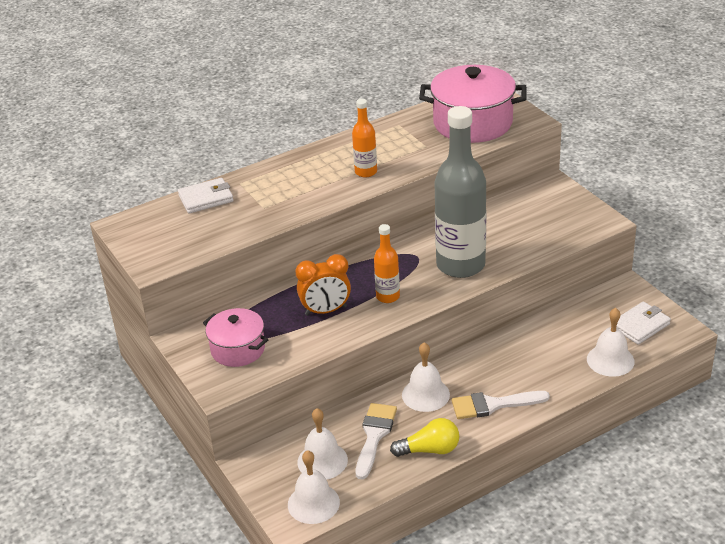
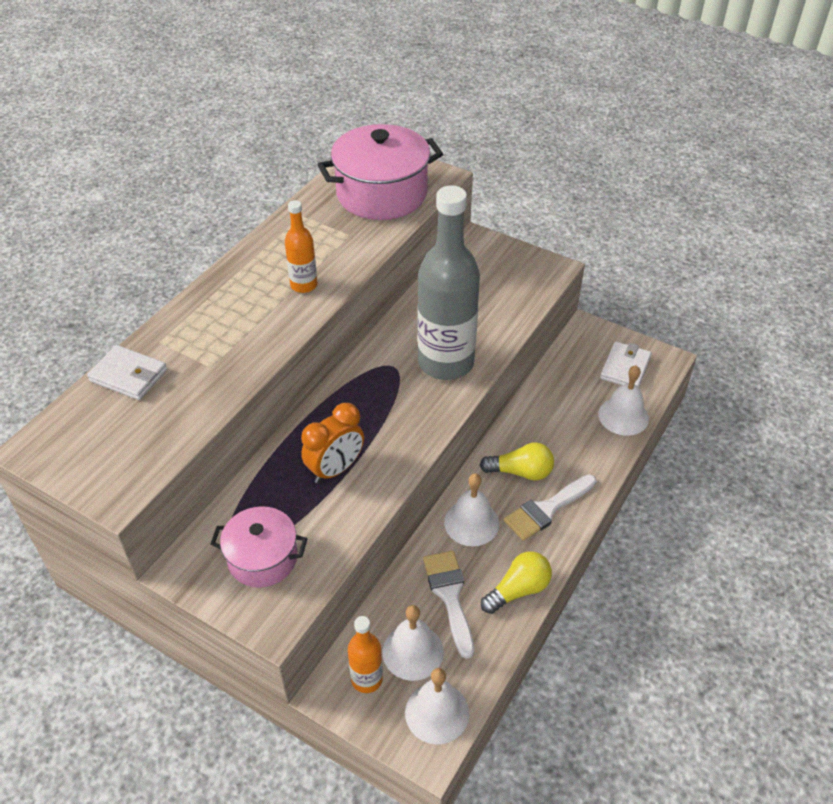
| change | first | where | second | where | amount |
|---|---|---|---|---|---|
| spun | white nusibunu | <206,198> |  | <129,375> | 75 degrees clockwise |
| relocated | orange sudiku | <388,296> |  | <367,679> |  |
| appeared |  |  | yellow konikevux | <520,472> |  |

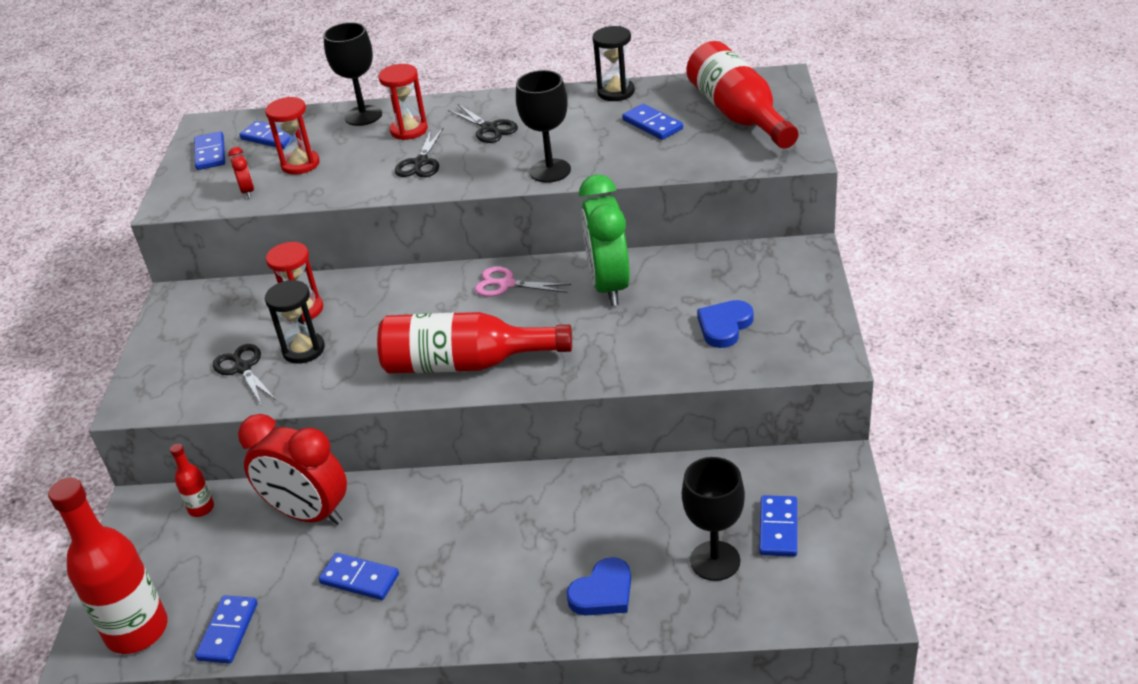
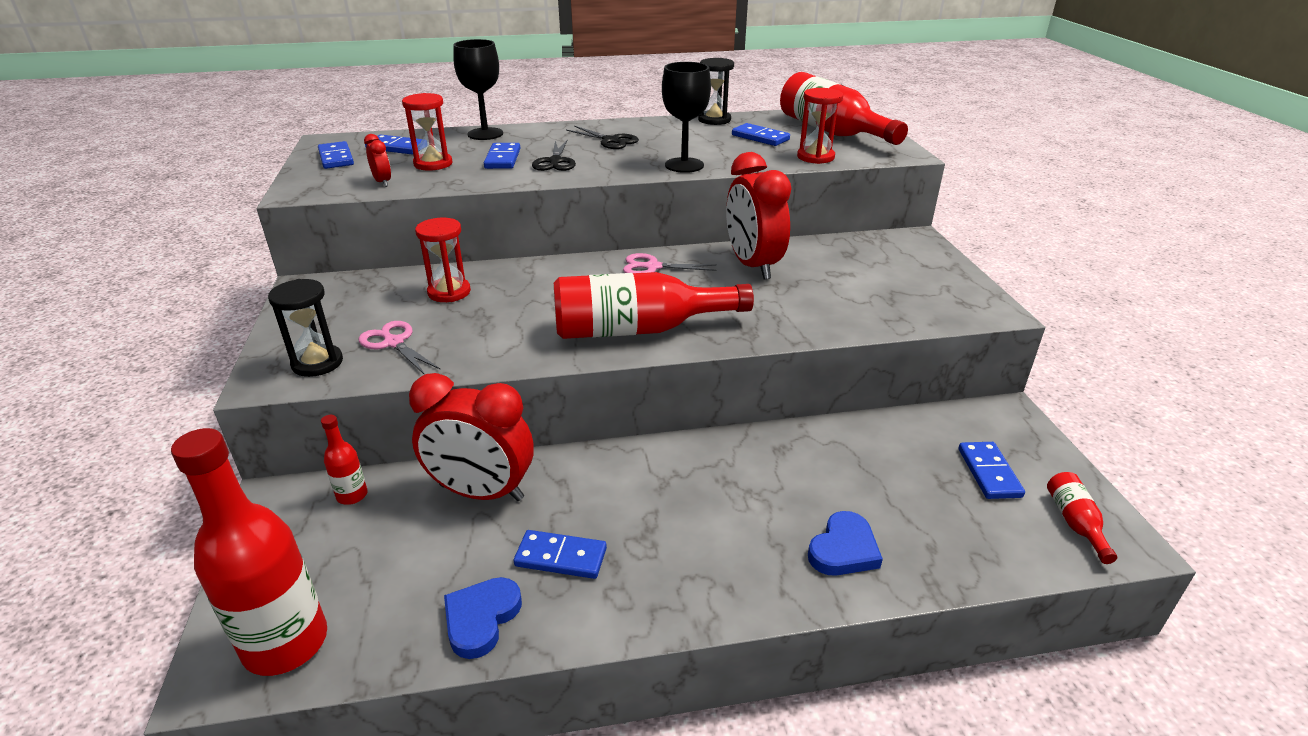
| change | first | where | second | where | amount |
|---|---|---|---|---|---|
| relocated | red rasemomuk | <409,130> |  | <815,157> |  |
| colour | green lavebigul | <609,286> | red lavebigul | <752,265> |  |
| relocated | black rasemomuk | <303,350> |  | <317,363> |  |
| relocated | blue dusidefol | <724,326> |  | <481,618> |  |
| colour | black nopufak | <243,368> | pink nopufak | <394,343> |  |
| missing | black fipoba | <715,561> |  |  |  |
| relocated | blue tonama | <228,631> |  | <502,159> |  |
| appeared |  |  | red sudiku | <1075,523> |  |

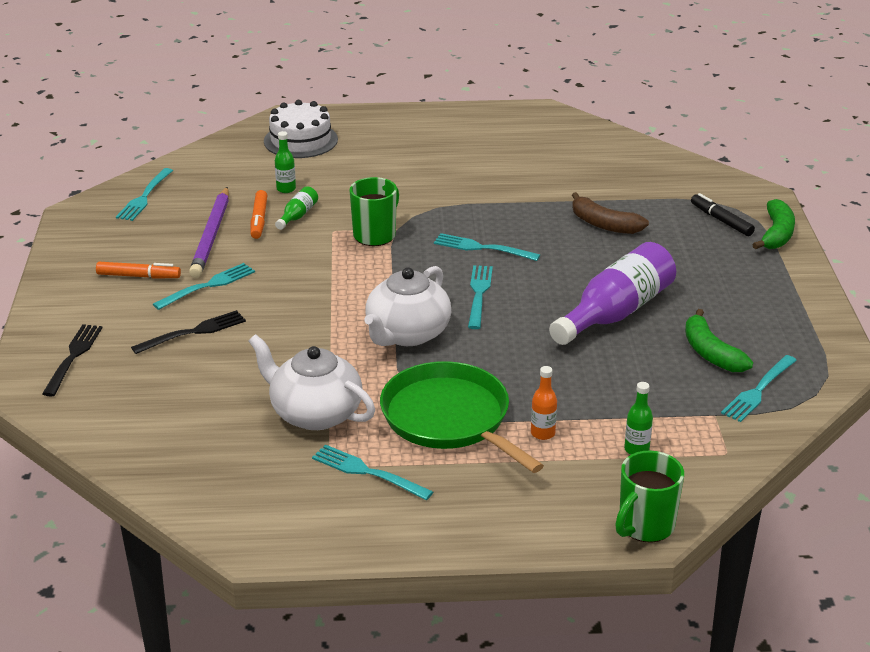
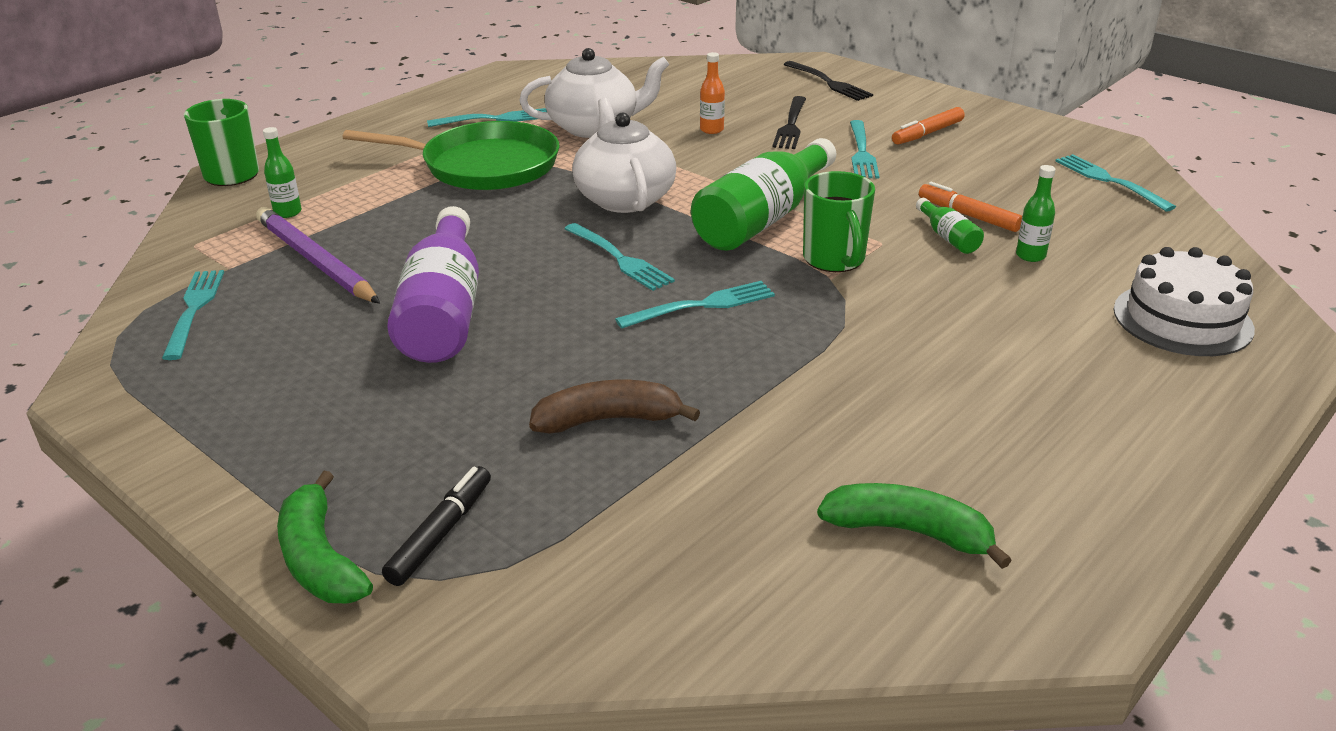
| change | first | where | second | where | amount |
|---|---|---|---|---|---|
| relocated | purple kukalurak | <211,235> |  | <316,261> |  |
| spun | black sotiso | <721,220> |  | <441,533> | 75 degrees counterclockwise |
| relocated | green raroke | <711,353> |  | <908,532> |  |
| relocated | orange sudiku | <542,433> |  | <711,130> |  |
| appeared |  |  | green sudiku | <763,219> |  |

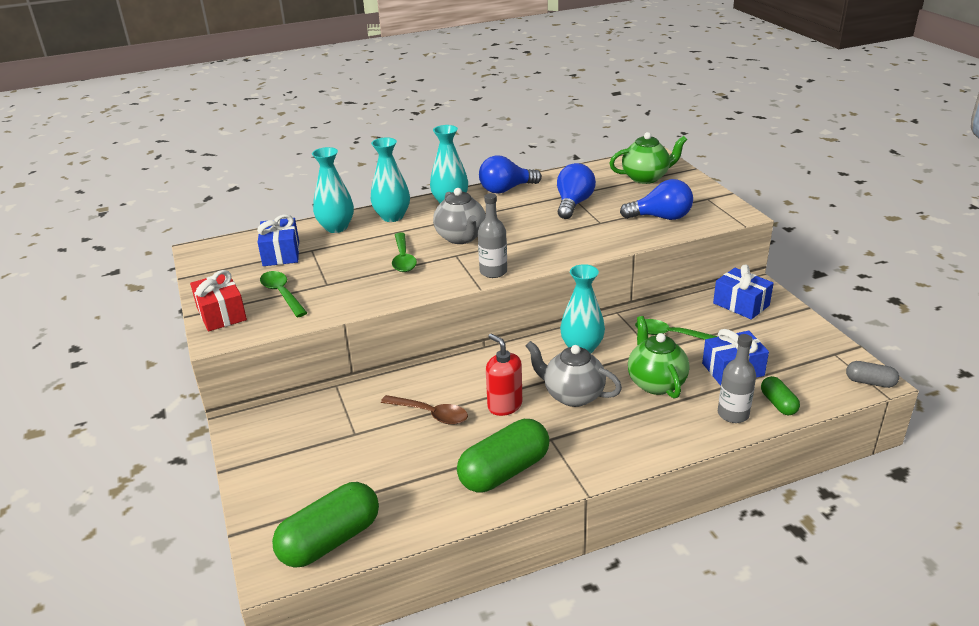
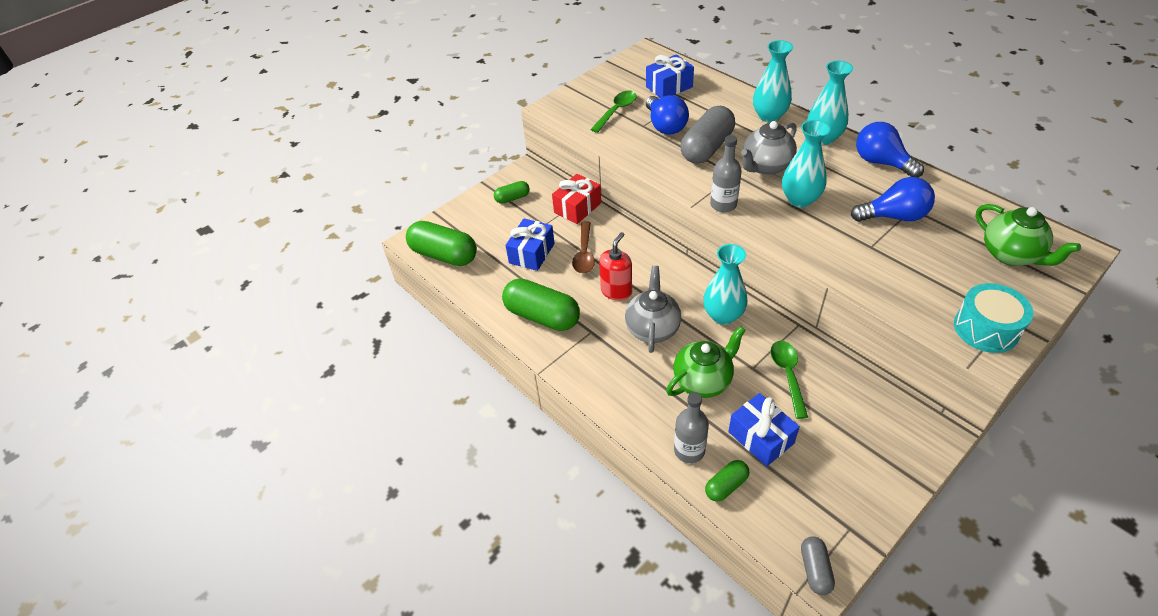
| change | first | where | second | where | amount |
|---|---|---|---|---|---|
| relocated | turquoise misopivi | <336,227> |  | <800,199> |  |
| relocated | blue konikevux | <661,217> |  | <665,126> |  |
| exchanged | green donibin | <403,258> | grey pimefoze | <706,148> |  |
| relocated | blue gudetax | <741,304> |  | <532,253> |  |
| relocated | red gudetax | <221,314> |  | <577,208> |  |
| appeared |  |  | green pimefoze | <512,198> |  |
| appeared |  |  | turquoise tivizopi | <986,329> |  |

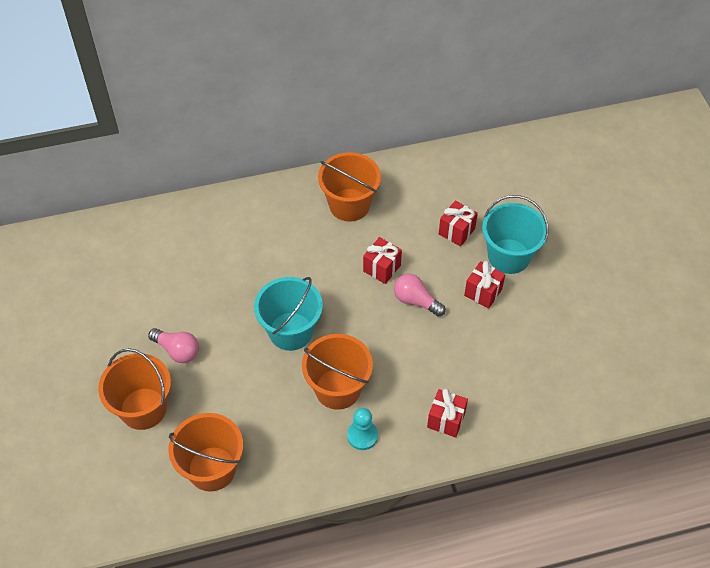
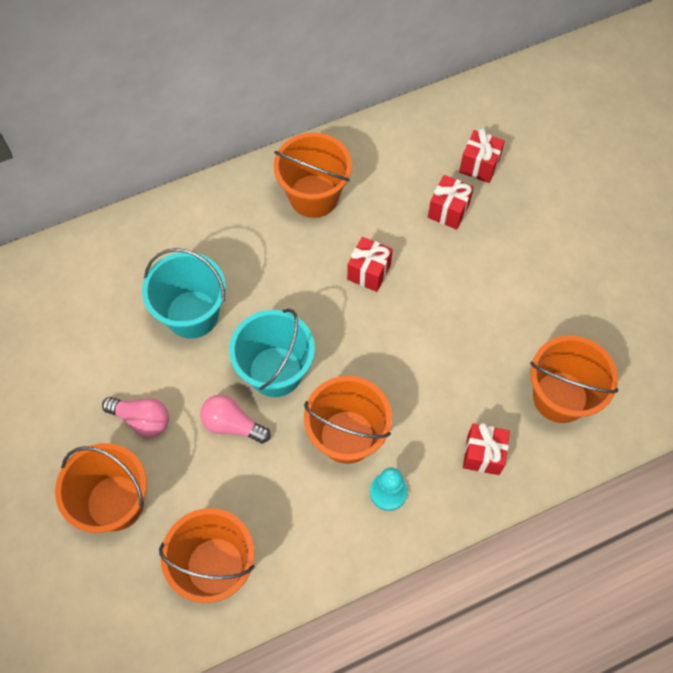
| change | first | where | second | where | amount |
|---|---|---|---|---|---|
| relocated | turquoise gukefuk | <509,256> |  | <192,314> |  |
| relocated | red gudetax | <483,292> |  | <479,165> |  |
| relocated | pink konikevux | <416,301> |  | <232,424> |  |
| appeared |  |  | orange gukefuk | <560,397> |  |

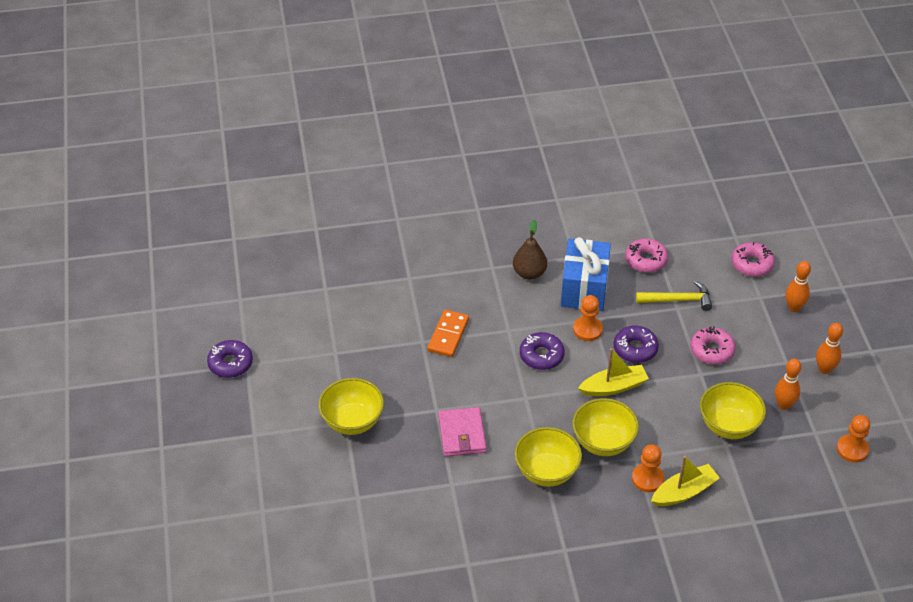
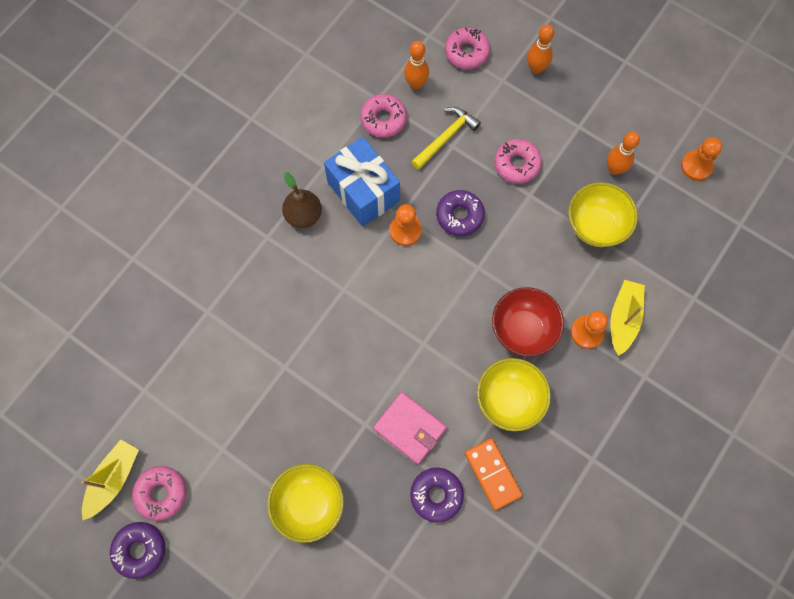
| change | first | where | second | where | amount |
|---|---|---|---|---|---|
| relocated | orange tonama | <448,335> |  | <493,474> |  |
| relocated | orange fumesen | <824,369> |  | <416,84> |  |
| relocated | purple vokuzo | <541,355> |  | <436,495> |  |
| relocated | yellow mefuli | <613,387> |  | <113,479> |  |
| colour | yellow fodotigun | <603,442> | red fodotigun | <523,329> |  |
| appeared |  |  | pink vokuzo | <161,493> |  |

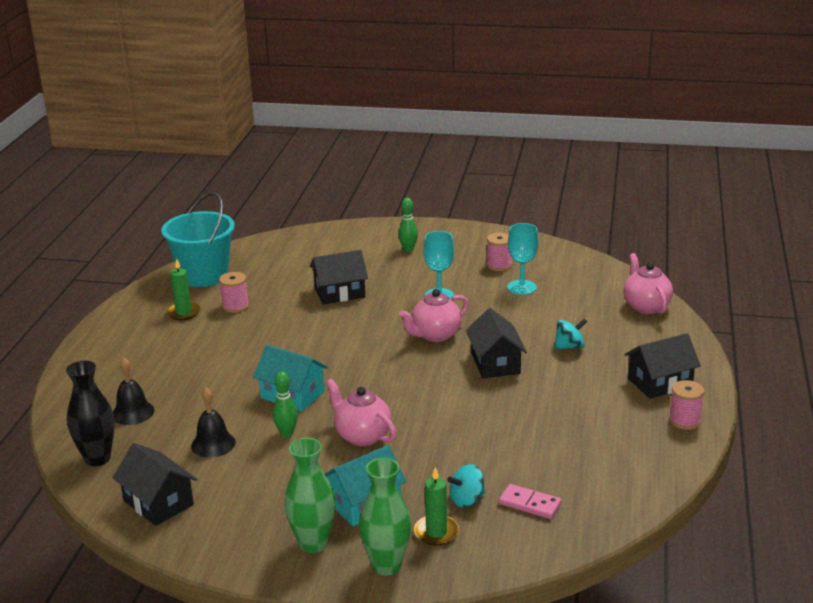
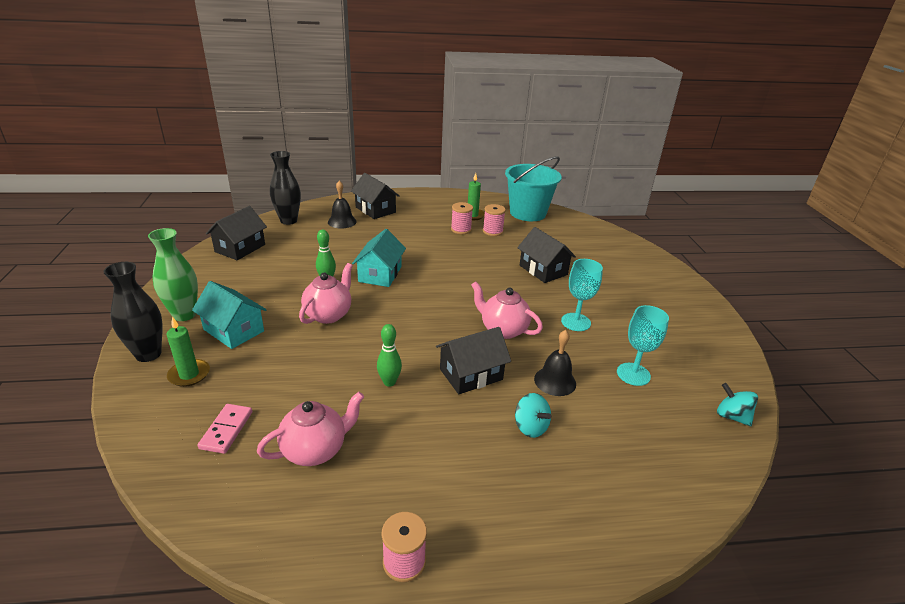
| change | first | where | second | where | amount |
|---|---|---|---|---|---|
| relocated | green fumesen | <408,249> |  | <389,382> |  |
| relocated | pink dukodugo | <499,265> |  | <461,229> |  |
| relocated | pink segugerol | <646,306> |  | <315,450> |  |
| relocated | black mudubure | <660,383> |  | <375,210> |  |
| relocated | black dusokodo | <213,444> |  | <555,381> |  |
| colour | green misopivi | <386,565> | black misopivi | <148,354> |  |
| relocated | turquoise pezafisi | <467,500> |  | <731,416> |  |

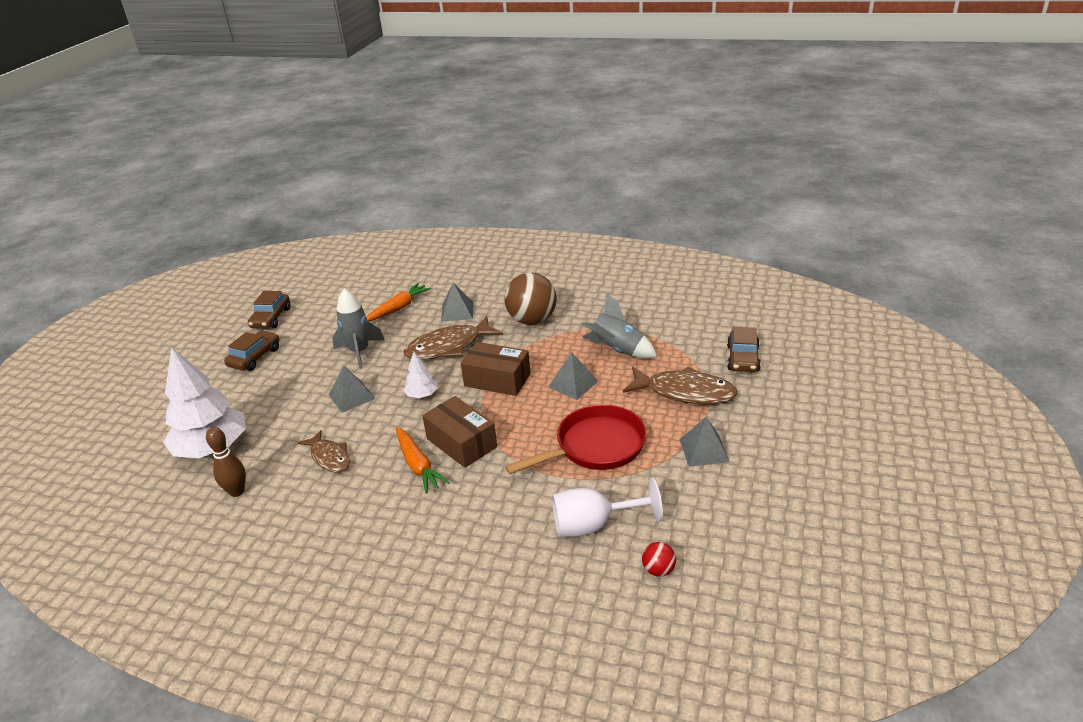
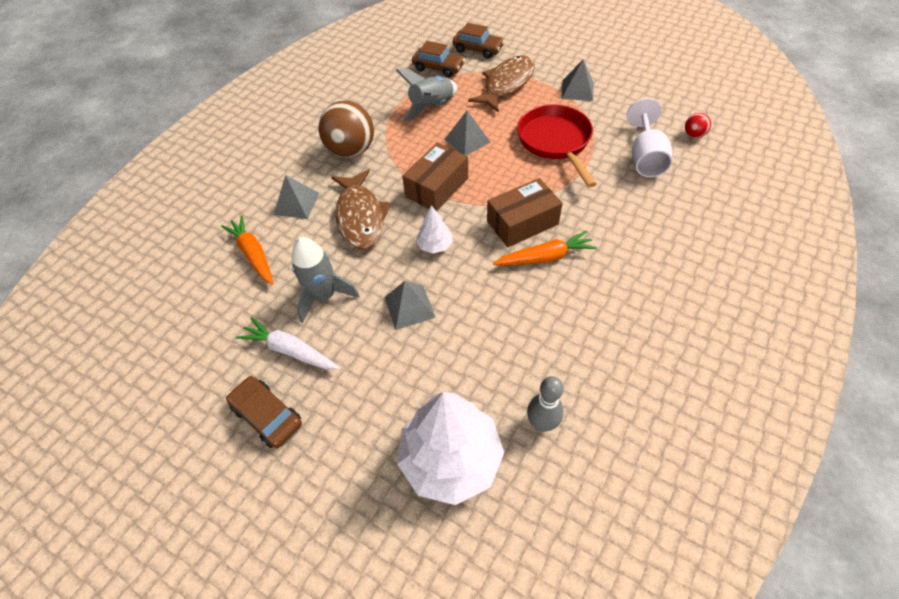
| change | first | where | second | where | amount |
|---|---|---|---|---|---|
| relocated | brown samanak | <271,318> |  | <438,68> |  |
| colour | brown fumesen | <237,491> | grey fumesen | <542,423> |  |
| missing | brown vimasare | <329,457> |  |  |  |
| appeared |  |  | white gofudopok | <290,350> |  |

